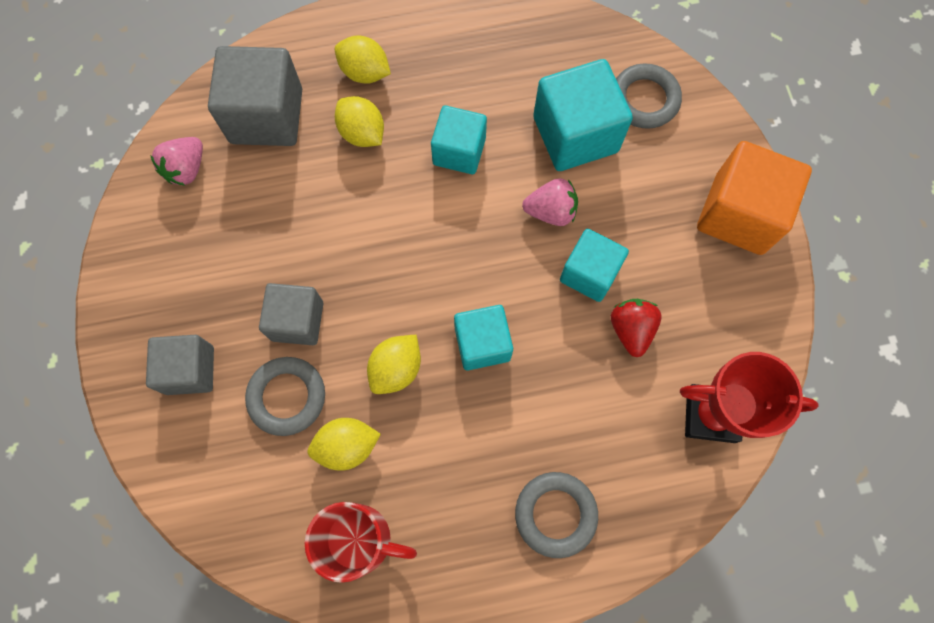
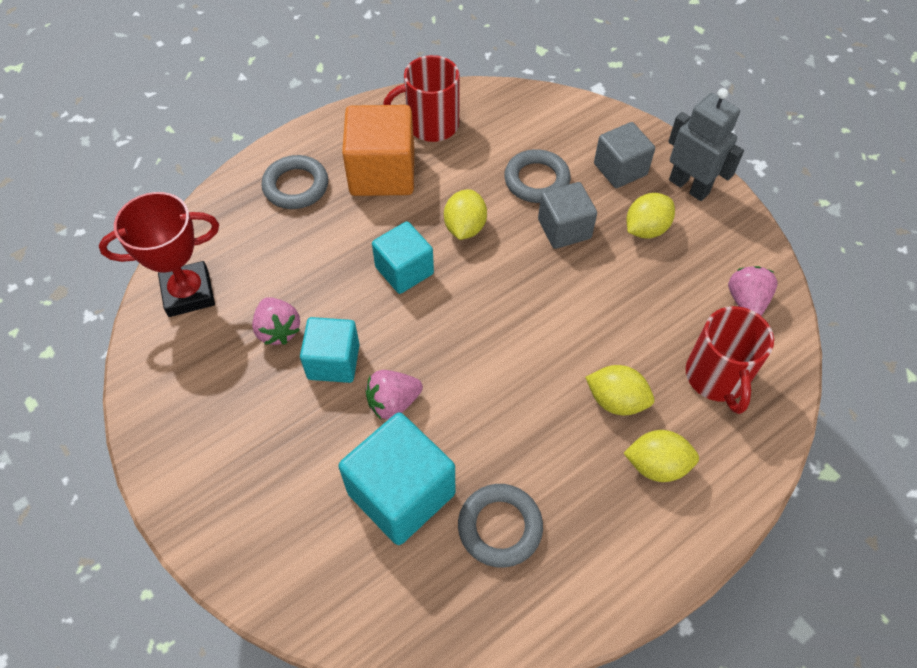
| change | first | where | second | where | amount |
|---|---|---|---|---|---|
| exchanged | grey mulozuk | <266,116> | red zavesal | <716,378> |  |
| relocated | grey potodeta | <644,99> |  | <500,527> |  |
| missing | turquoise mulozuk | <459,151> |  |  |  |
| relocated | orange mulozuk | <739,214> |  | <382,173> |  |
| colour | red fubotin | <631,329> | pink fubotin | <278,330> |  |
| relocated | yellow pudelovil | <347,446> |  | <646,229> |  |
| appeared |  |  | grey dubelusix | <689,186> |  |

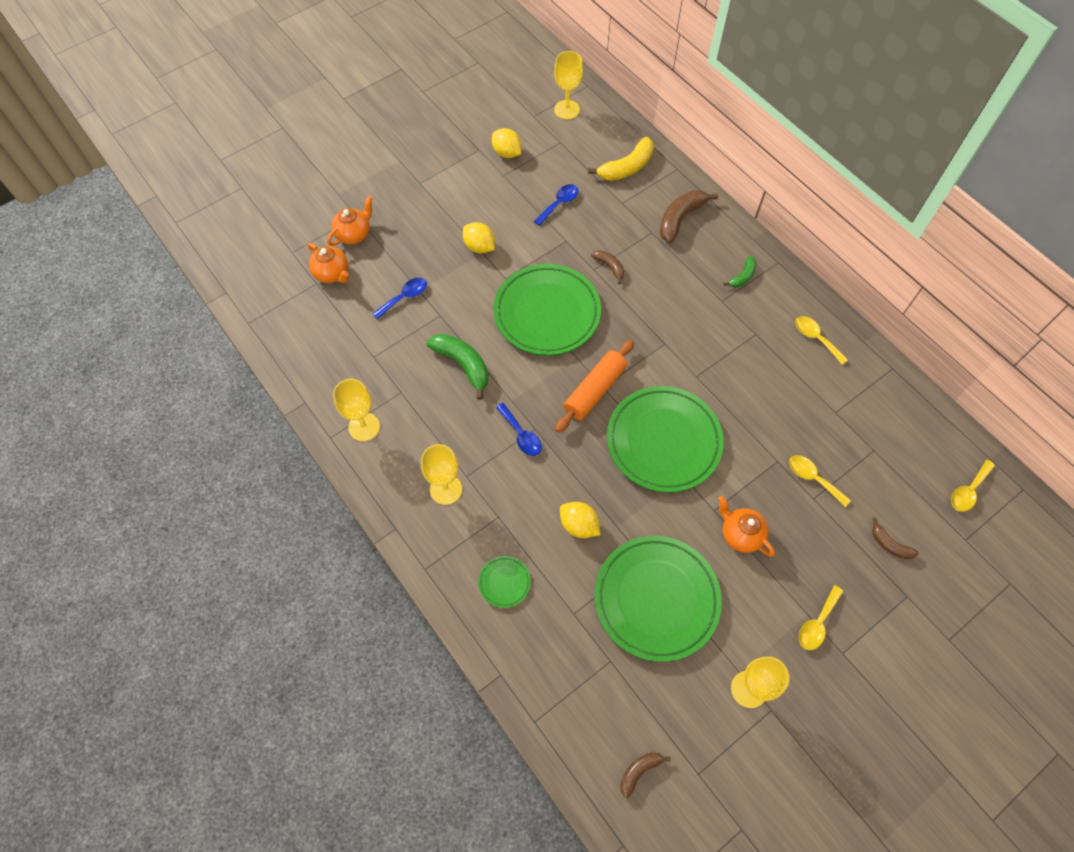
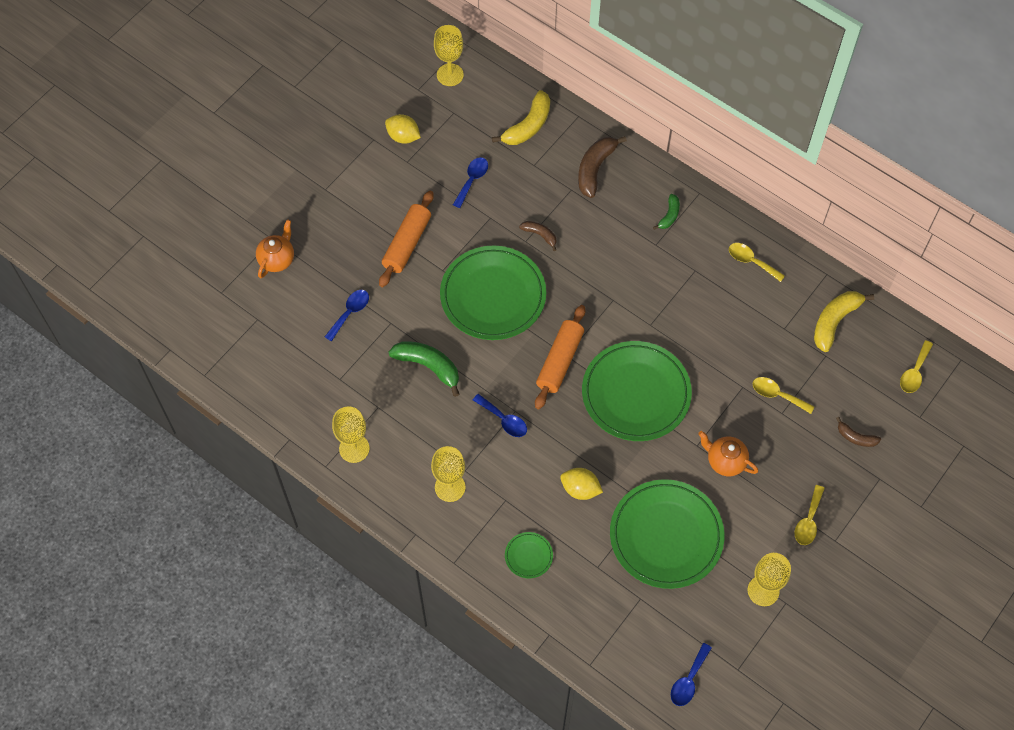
| change | first | where | second | where | amount |
|---|---|---|---|---|---|
| exchanged | yellow pudelovil | <479,247> | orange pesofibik | <407,243> |  |
| missing | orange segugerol | <332,274> |  |  |  |
| exchanged | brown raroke | <639,771> | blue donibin | <688,680> |  |
| appeared |  |  | yellow raroke | <834,322> |  |

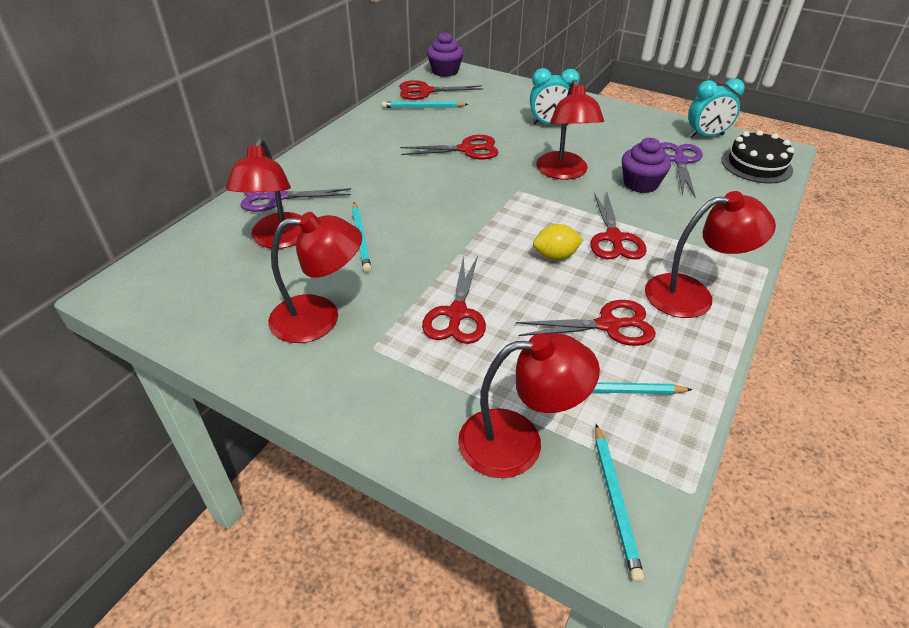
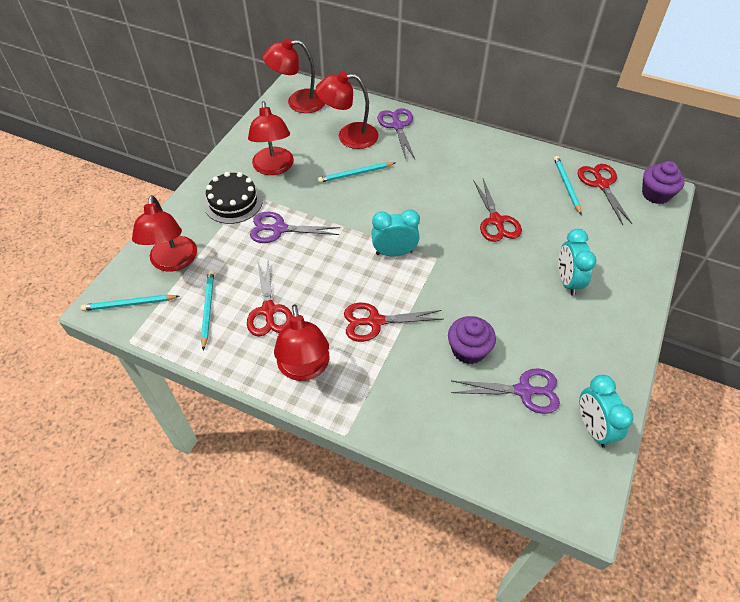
| change | first | where | second | where | amount |
|---|---|---|---|---|---|
| relocated | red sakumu | <564,172> |  | <298,102> |  |
| relocated | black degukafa | <756,165> |  | <233,202> |  |
| missing | yellow pudelovil | <555,256> |  |  |  |
| colour | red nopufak | <457,314> | purple nopufak | <279,229> |  |
| appeared |  |  | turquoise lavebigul | <394,252> |  |

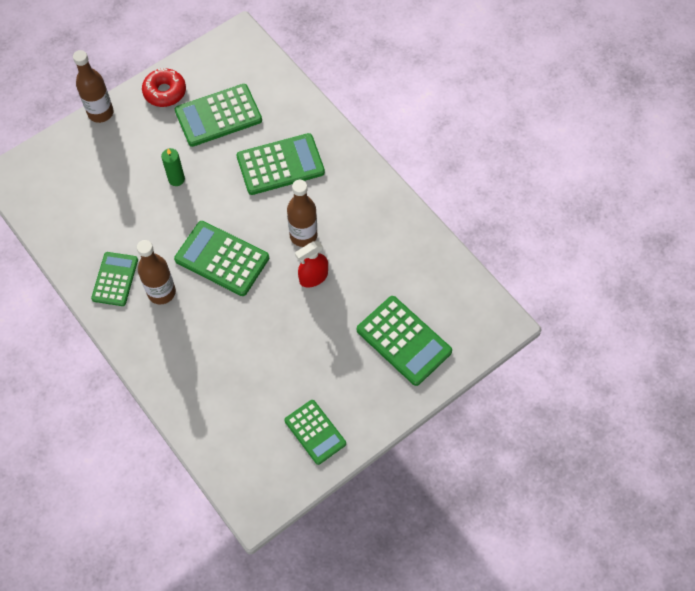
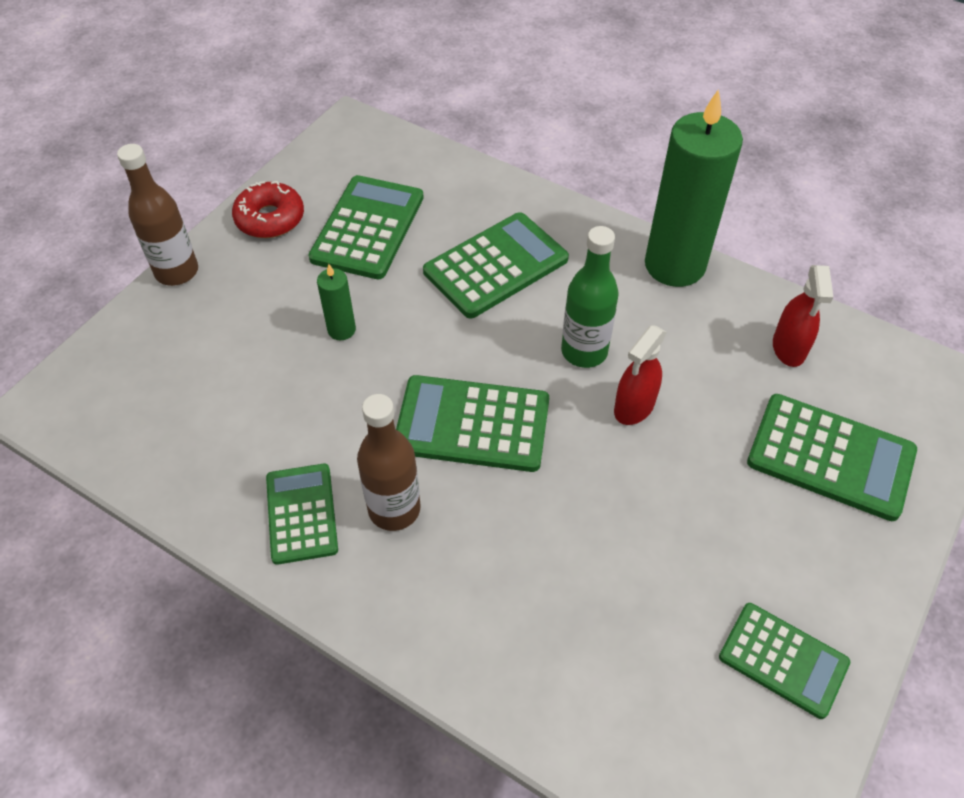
| change | first | where | second | where | amount |
|---|---|---|---|---|---|
| spun | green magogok | <218,116> |  | <368,228> | 150 degrees clockwise |
| colour | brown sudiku | <303,235> | green sudiku | <584,351> |  |
| appeared |  |  | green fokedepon | <674,265> |  |
| appeared |  |  | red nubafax | <788,348> |  |

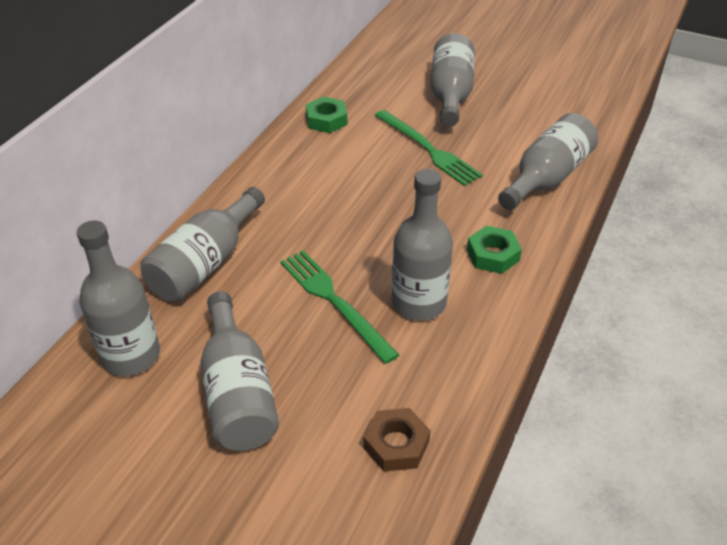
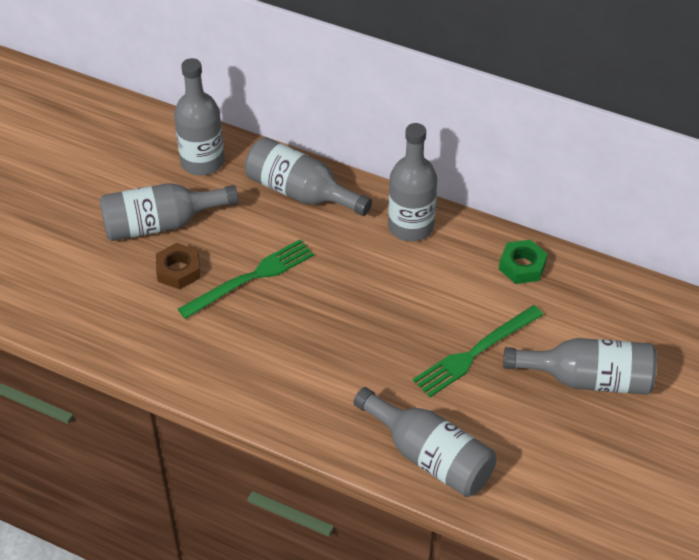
| change | first | where | second | where | amount |
|---|---|---|---|---|---|
| relocated | grey sudiku | <419,303> |  | <411,226> |  |
| missing | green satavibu | <492,255> |  |  |  |
| relocated | brown satavibu | <396,444> |  | <178,270> |  |

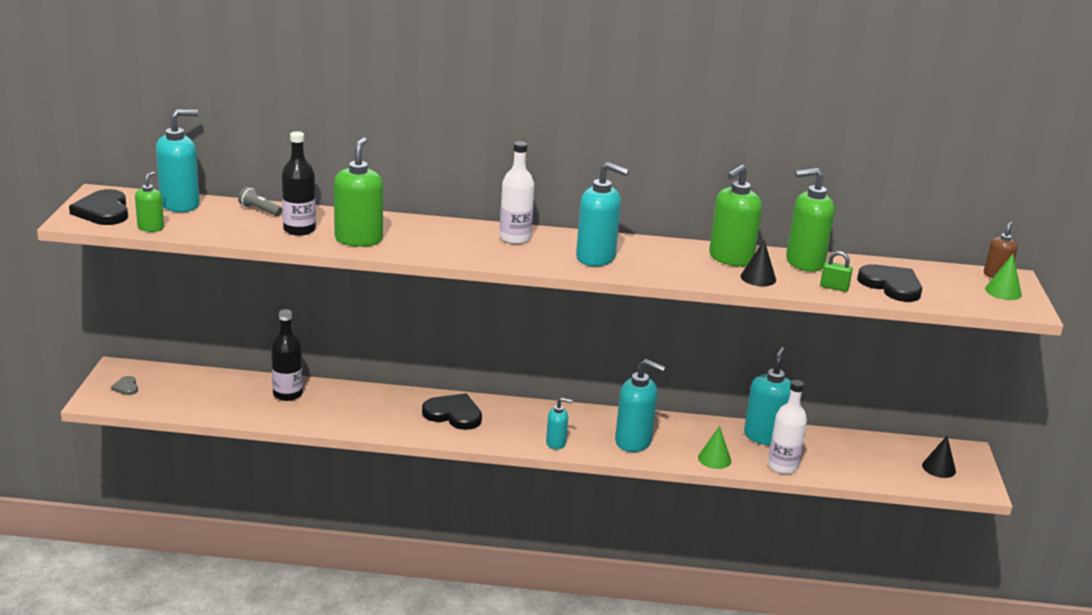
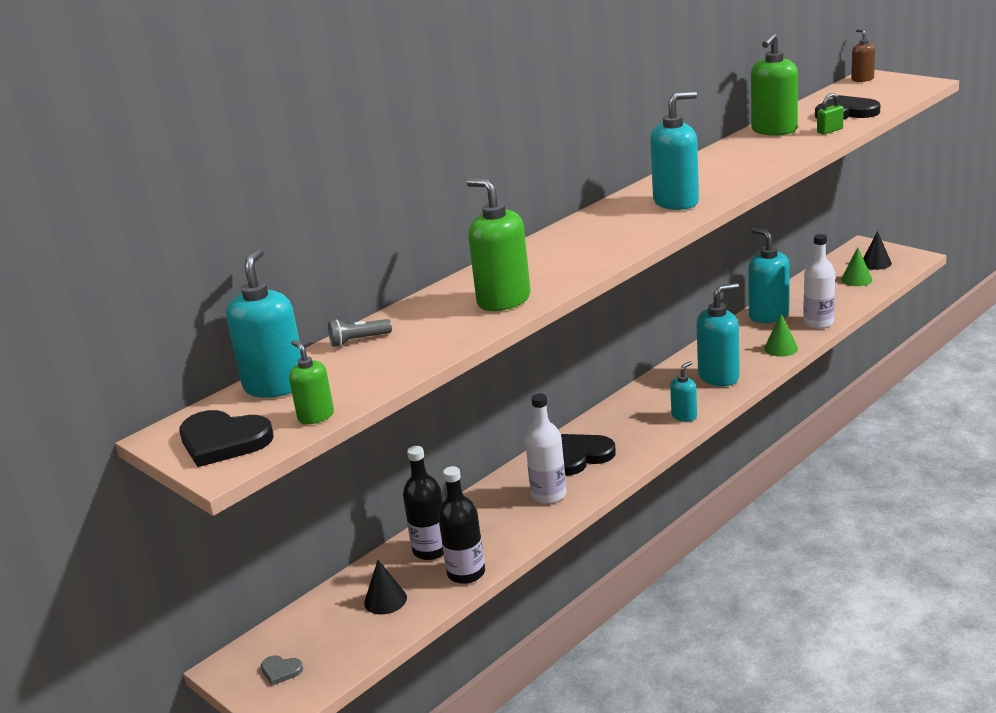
| change | first | where | second | where | amount |
|---|---|---|---|---|---|
| relocated | black sudiku | <299,229> |  | <466,573> |  |
| relocated | white sudiku | <515,238> |  | <549,495> |  |
| missing | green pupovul | <730,258> |  |  |  |
| relocated | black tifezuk | <758,278> |  | <385,600> |  |
| relocated | green tifezuk | <1003,291> |  | <856,279> |  |

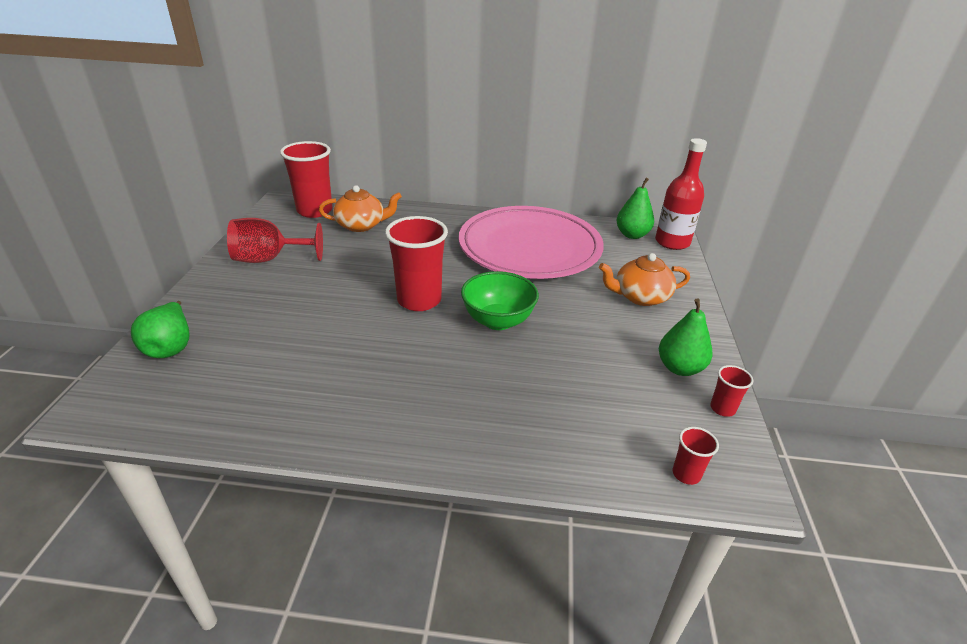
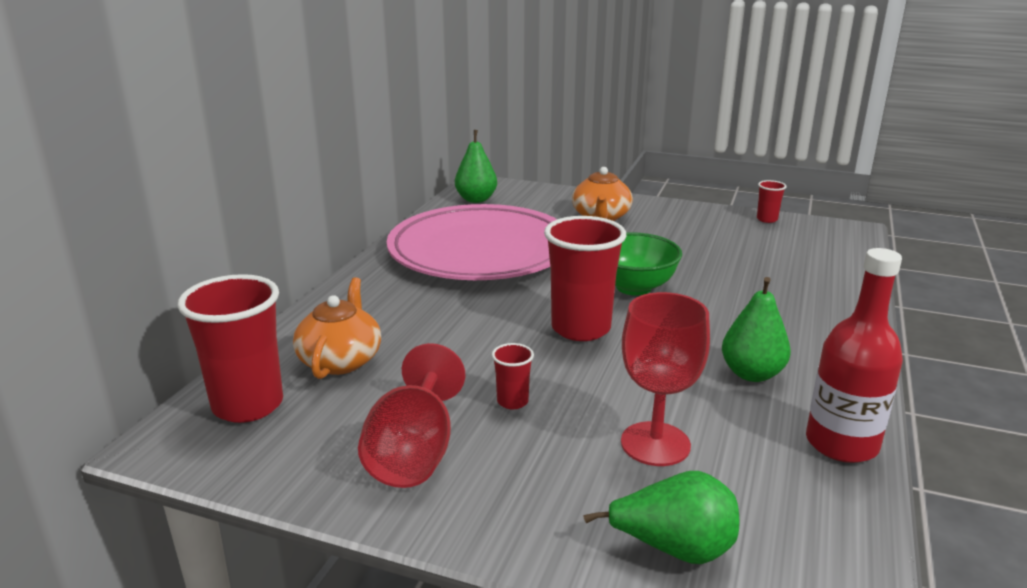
| change | first | where | second | where | amount |
|---|---|---|---|---|---|
| relocated | red sudiku | <672,242> |  | <841,444> |  |
| relocated | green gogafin | <679,368> |  | <751,374> |  |
| relocated | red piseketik | <686,474> |  | <512,401> |  |
| appeared |  |  | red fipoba | <655,444> |  |

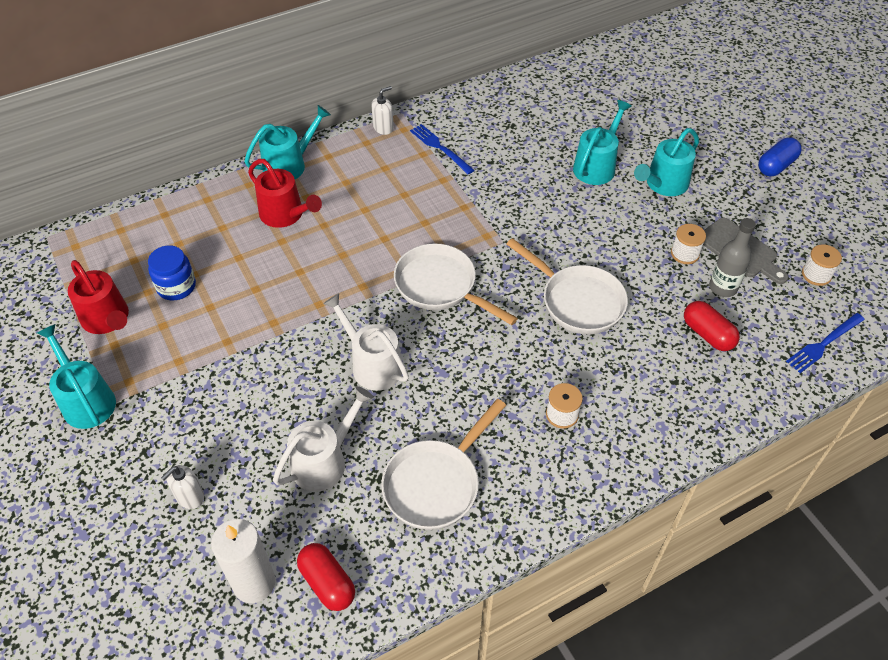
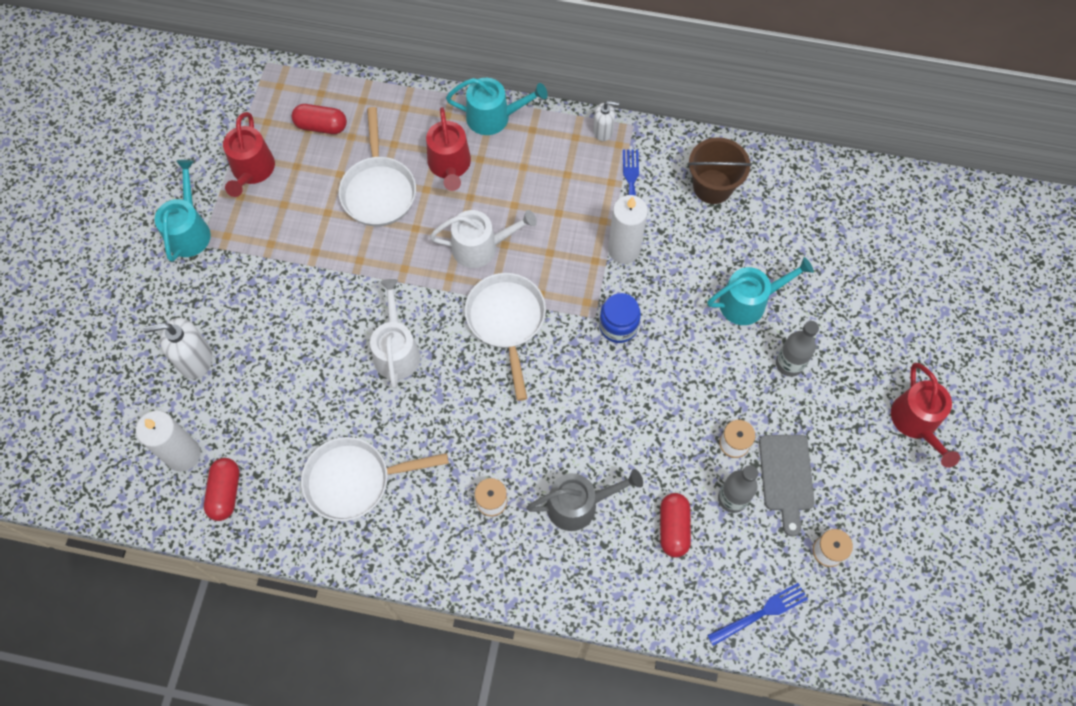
| change | first | where | second | where | amount |
|---|---|---|---|---|---|
| exchanged | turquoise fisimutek | <663,184> | grey sudiku | <789,364> |  |
| exchanged | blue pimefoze | <776,166> | red fisimutek | <916,422> |  |
| relocated | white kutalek | <577,301> |  | <378,190> |  |
| relocated | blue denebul | <176,286> |  | <618,326> |  |
| spun | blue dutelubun | <823,344> |  | <761,613> | 150 degrees clockwise |
| relocated | white fisimutek | <324,461> |  | <481,247> |  |
| size | white pupovul | <190,497> |  | <195,359> | x1.62 |
| appeared |  |  | red pimefoze | <321,126> |  |
| appeared |  |  | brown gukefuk | <712,187> |  |
| appeared |  |  | white fokedepon | <624,249> |  |
| appeared |  |  | grey fisimutek | <578,504> |  |

